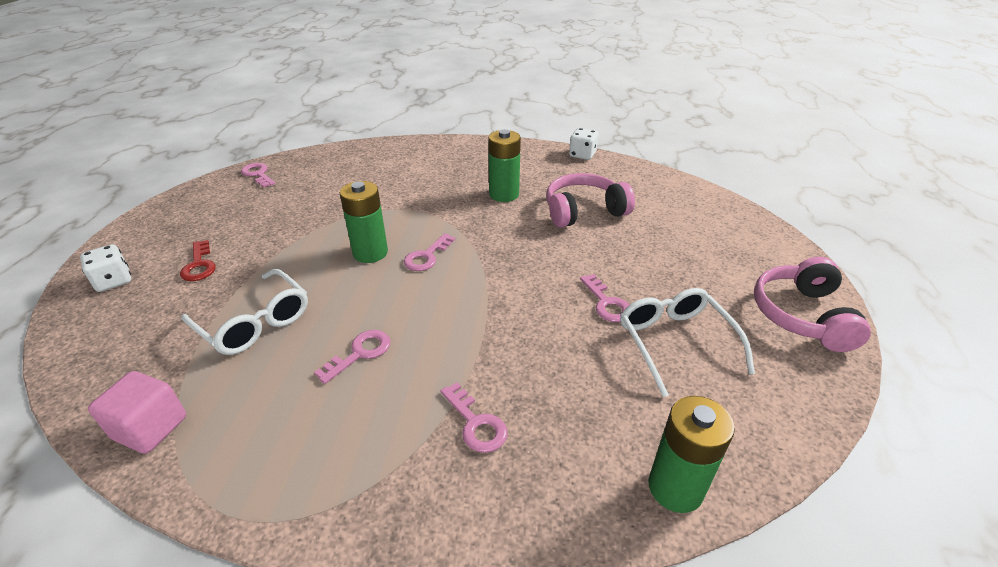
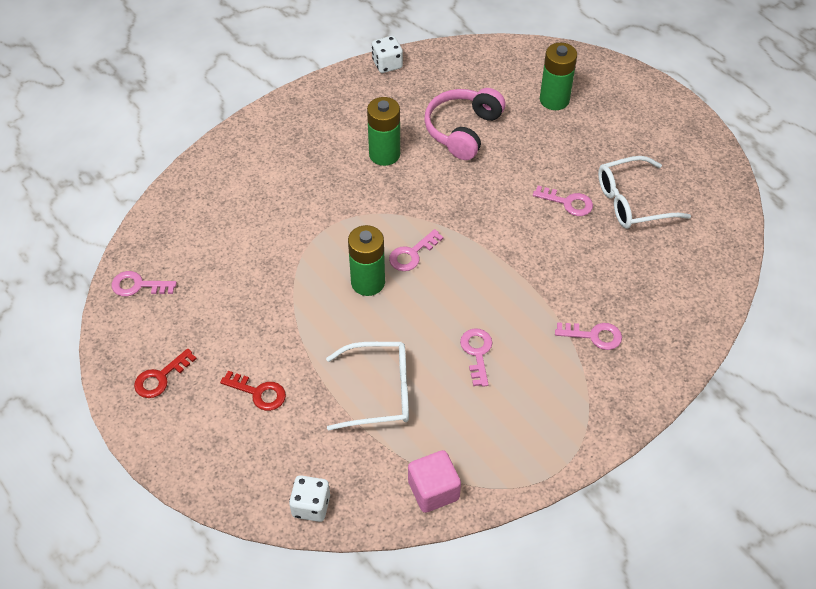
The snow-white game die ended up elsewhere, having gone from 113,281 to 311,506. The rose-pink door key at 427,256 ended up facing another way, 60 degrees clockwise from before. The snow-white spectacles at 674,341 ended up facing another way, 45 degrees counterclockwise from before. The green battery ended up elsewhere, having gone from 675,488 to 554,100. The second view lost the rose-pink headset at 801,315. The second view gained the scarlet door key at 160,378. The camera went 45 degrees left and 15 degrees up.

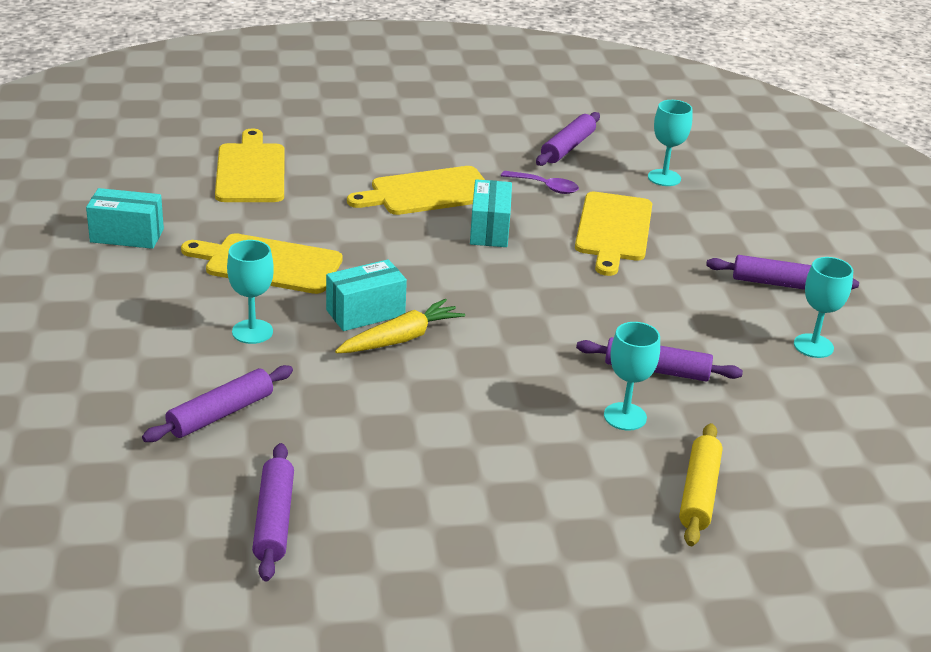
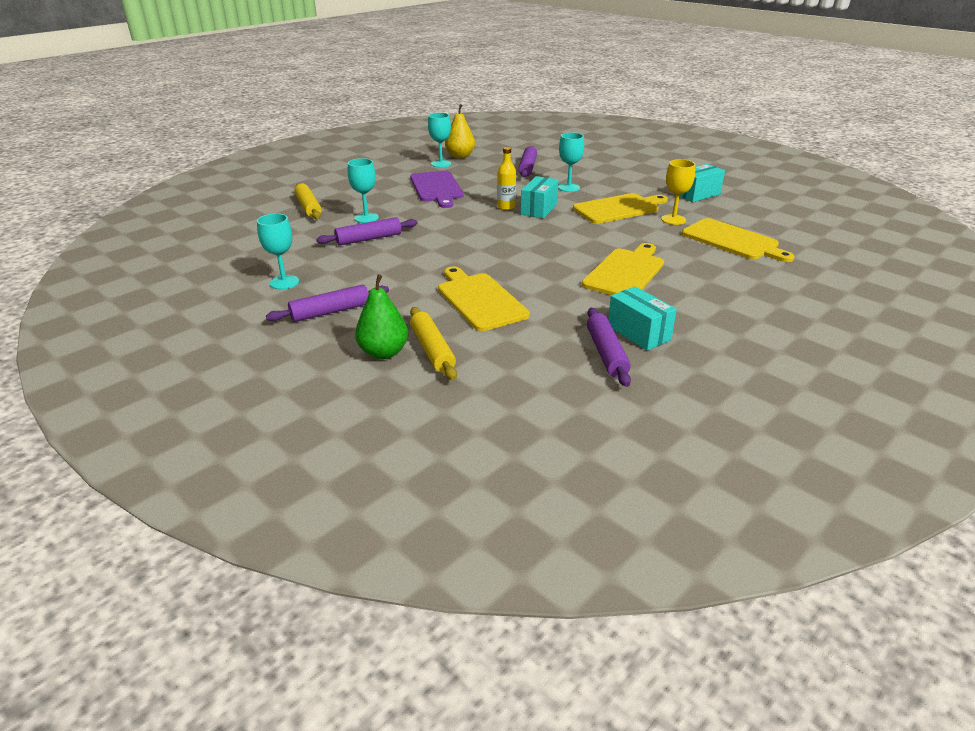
Where the royal purple pastry roller stood at 274,520, the bright yellow toy pear came to stand at 460,156. Where the bright yellow carrot stood at 401,338, the bright yellow drink bottle came to stand at 506,207. The teal parcel ended up elsewhere, having gone from 489,230 to 638,333. The second view lost the royal purple teaspoon at 545,187. The teal goblet ended up elsewhere, having gone from 664,178 to 441,164. The second view gained the green toy pear at 384,352. The second view gained the royal purple bread board at 437,188. The second view gained the bright yellow pastry roller at 432,350. The second view gained the bright yellow goblet at 673,219. The camera went 145 degrees right and 0 degrees up.

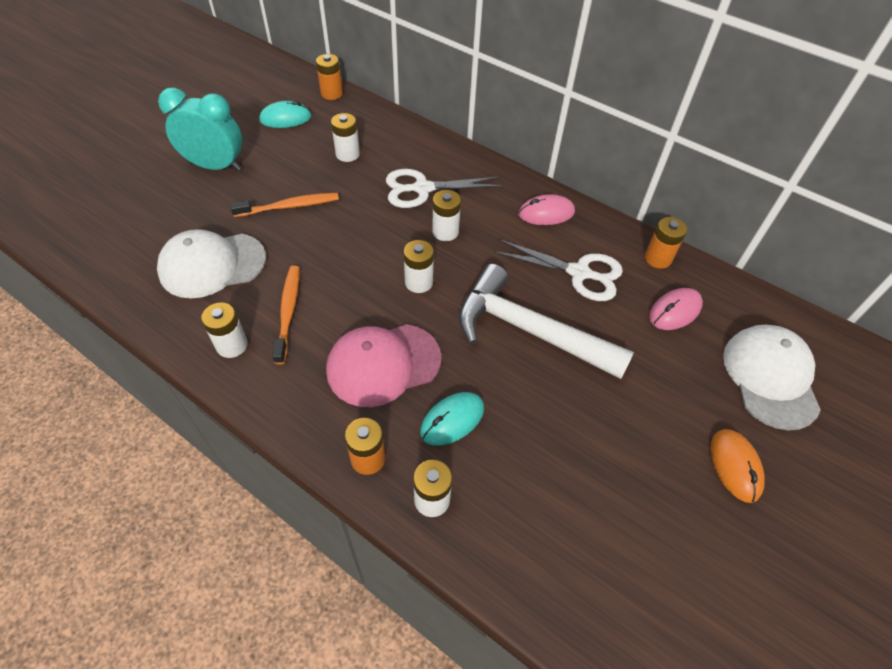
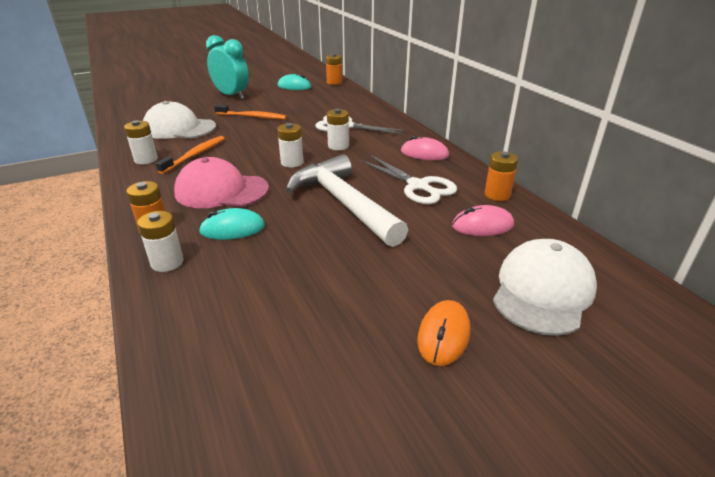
The second view lost the snow-white battery at 347,154. The camera went 30 degrees right and 20 degrees down.

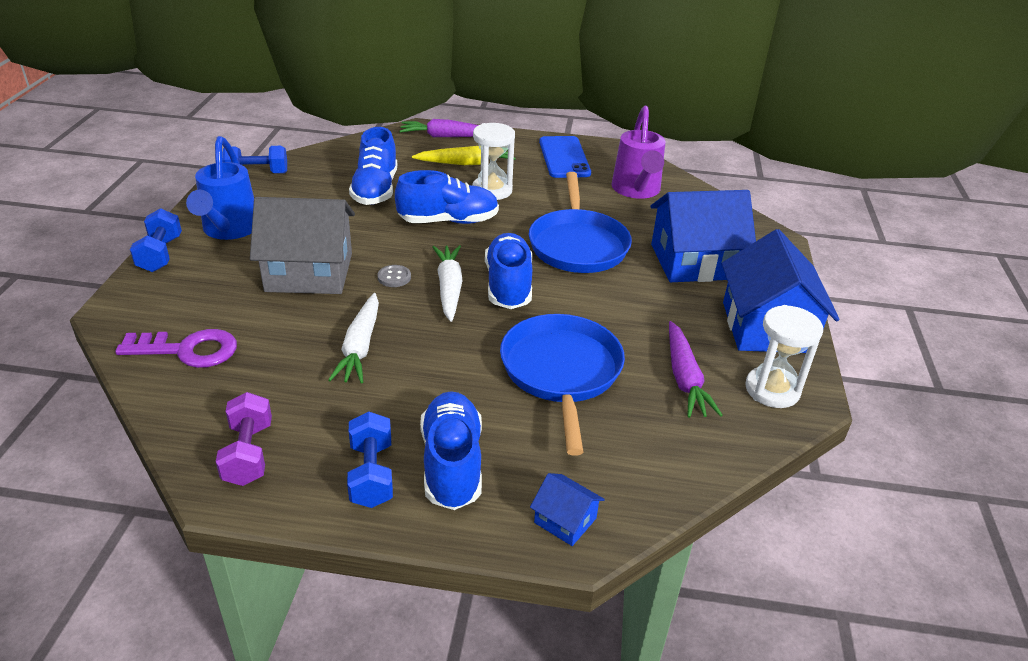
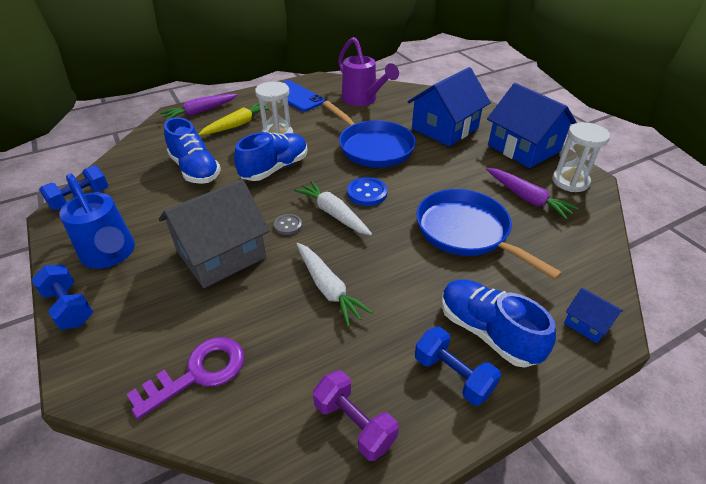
Where the blue shoe stood at 508,285, the blue shirt button came to stand at 367,193. The blue house at 565,520 ended up facing another way, 45 degrees clockwise from before. The camera went 35 degrees left and 5 degrees up.

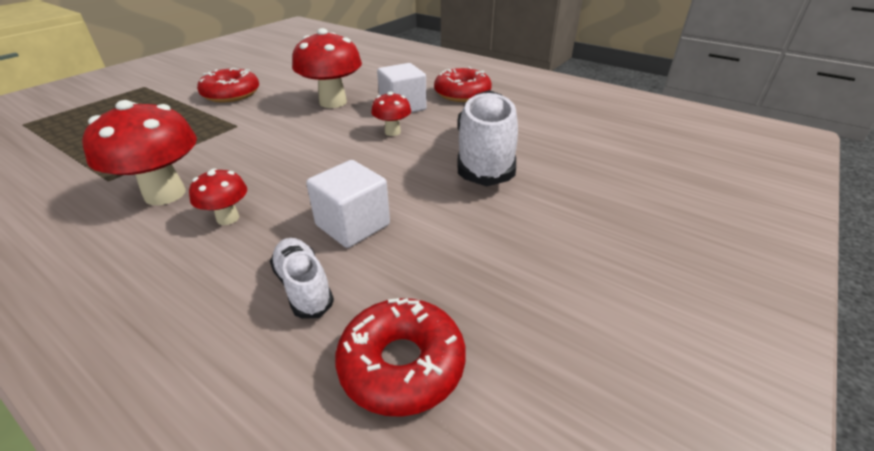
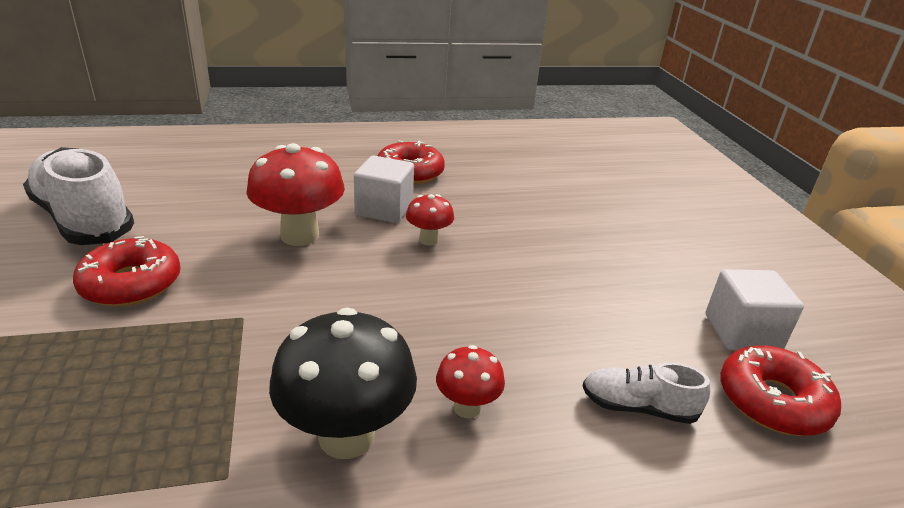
What was the scarlet toadstool at 165,194 turned into the ebony toadstool at 346,436. The snow-white cube ended up elsewhere, having gone from 353,225 to 742,332. The snow-white shoe ended up elsewhere, having gone from 485,157 to 84,219. The camera went 50 degrees left and 5 degrees down.

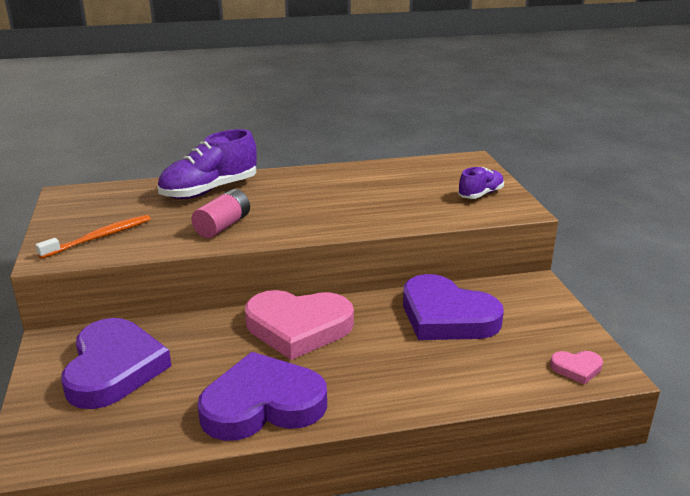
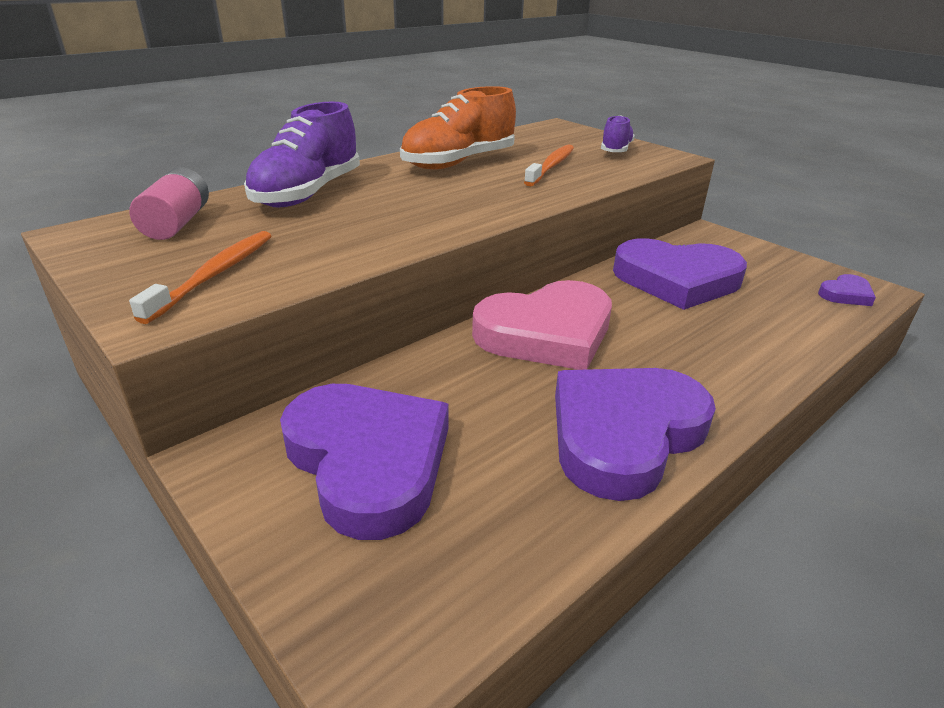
The rose-pink battery ended up elsewhere, having gone from 223,226 to 177,223. What was the rose-pink love heart at 576,368 turned into the royal purple love heart at 846,294. The second view gained the orange shoe at 458,163. The second view gained the orange dental brush at 551,166. The camera went 30 degrees left and 5 degrees up.

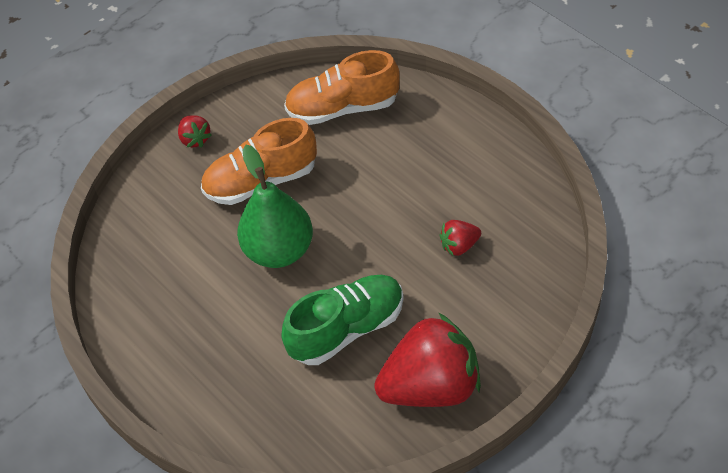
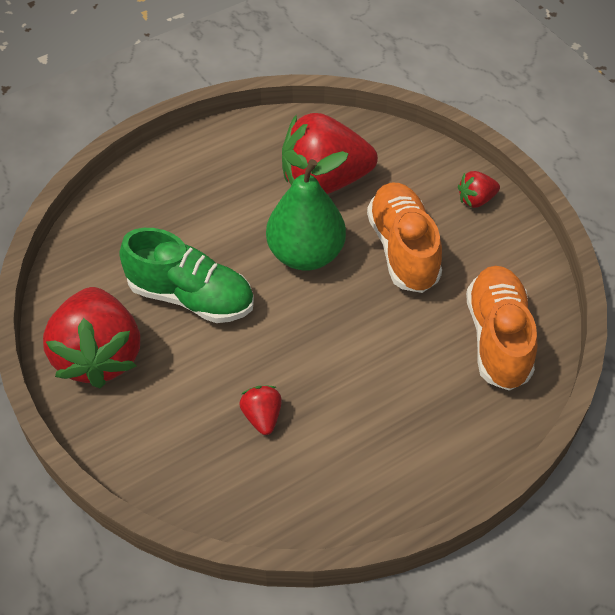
The green shoe at 347,329 ended up facing another way, 45 degrees counterclockwise from before. The second view gained the scarlet toy strawberry at 324,181. The camera went 95 degrees right and 0 degrees up.

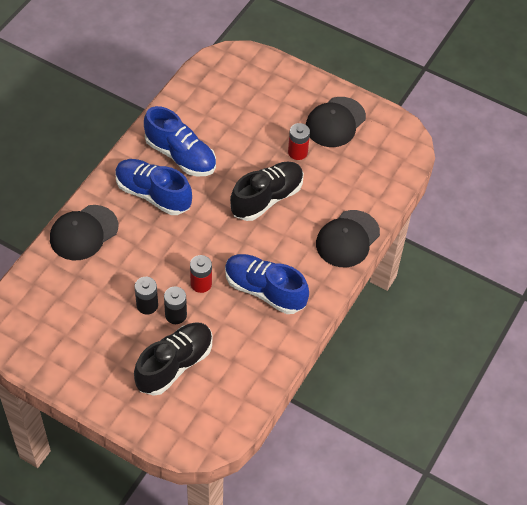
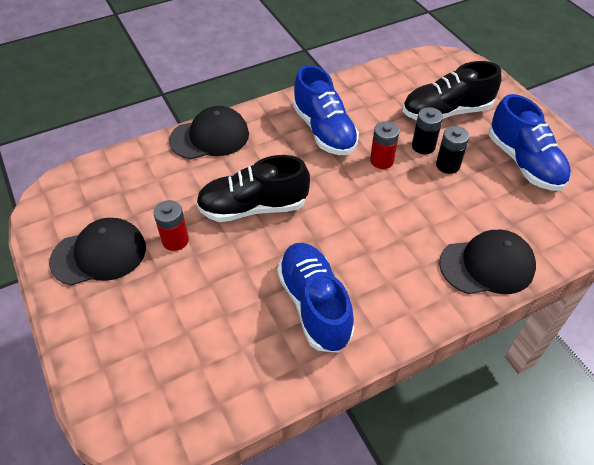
The blue shoe ended up elsewhere, having gone from 153,194 to 524,162. The camera went 145 degrees left and 5 degrees down.

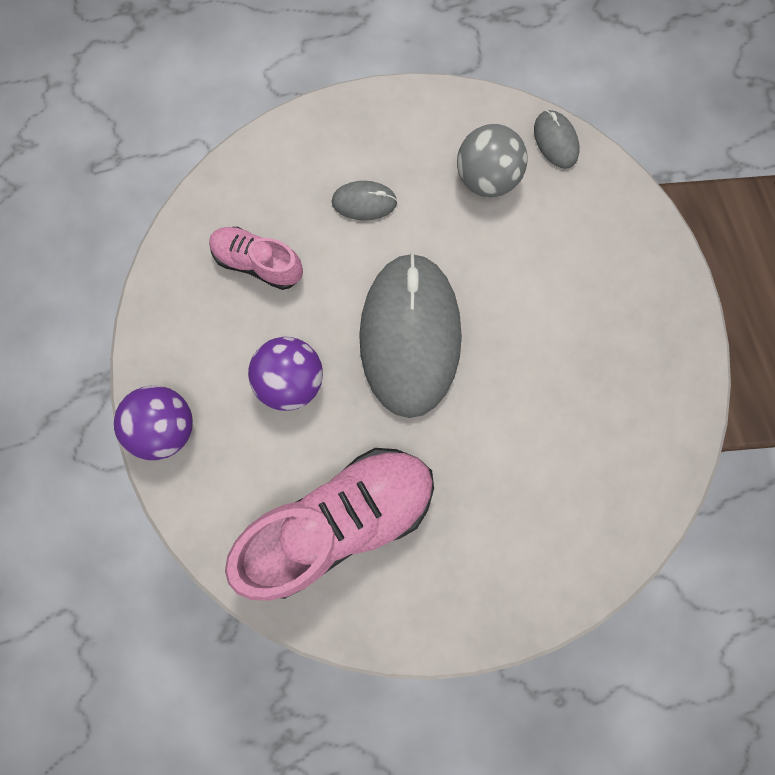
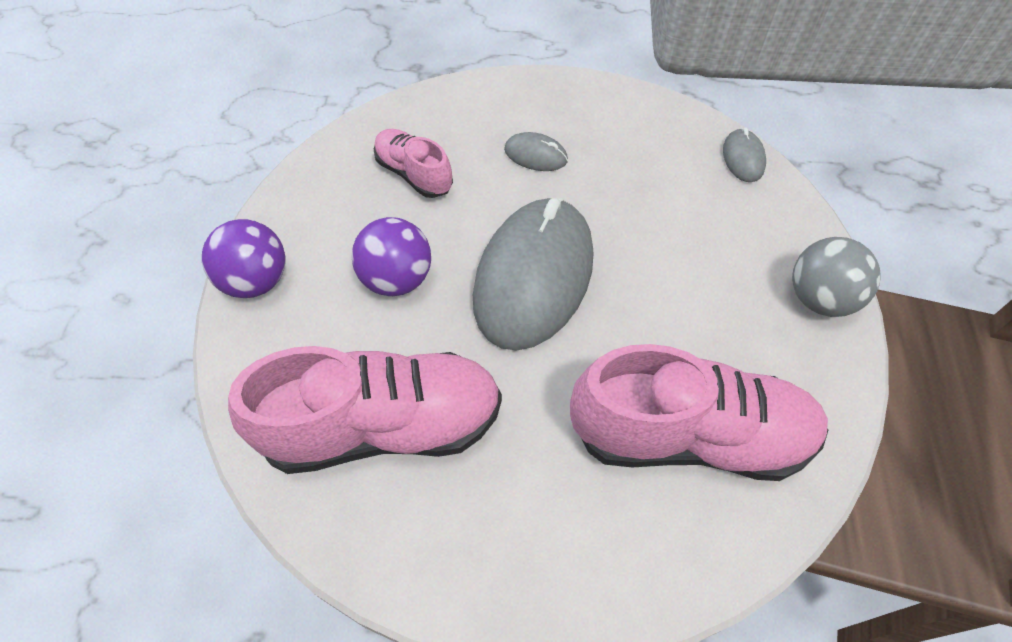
The ash-grey sphere ended up elsewhere, having gone from 486,177 to 820,298. The second view gained the rose-pink shoe at 689,435. The camera went 20 degrees right and 20 degrees down.

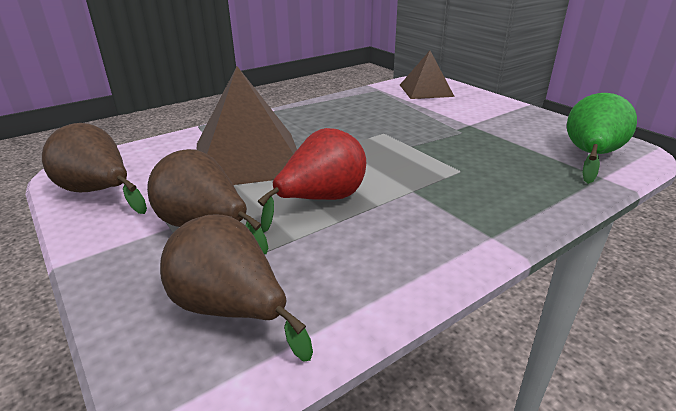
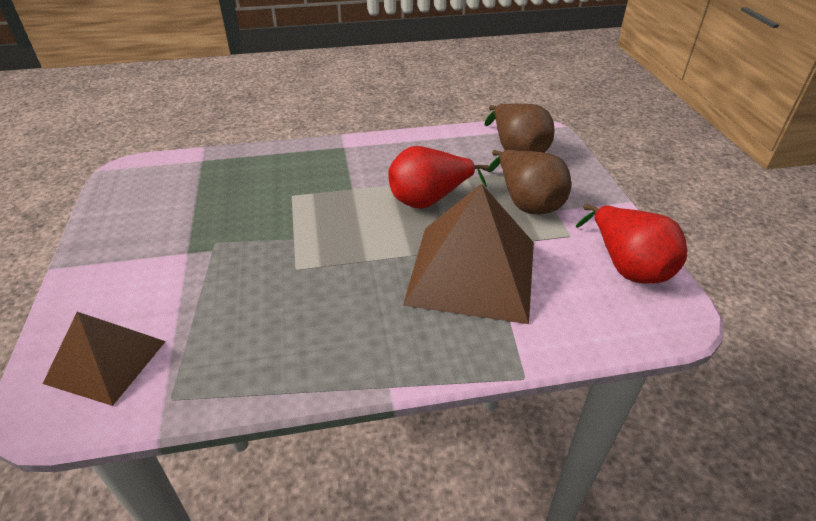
What was the russet toy pear at 99,192 turned into the scarlet toy pear at 627,266. The second view lost the green toy pear at 591,156. The camera went 155 degrees left and 10 degrees up.

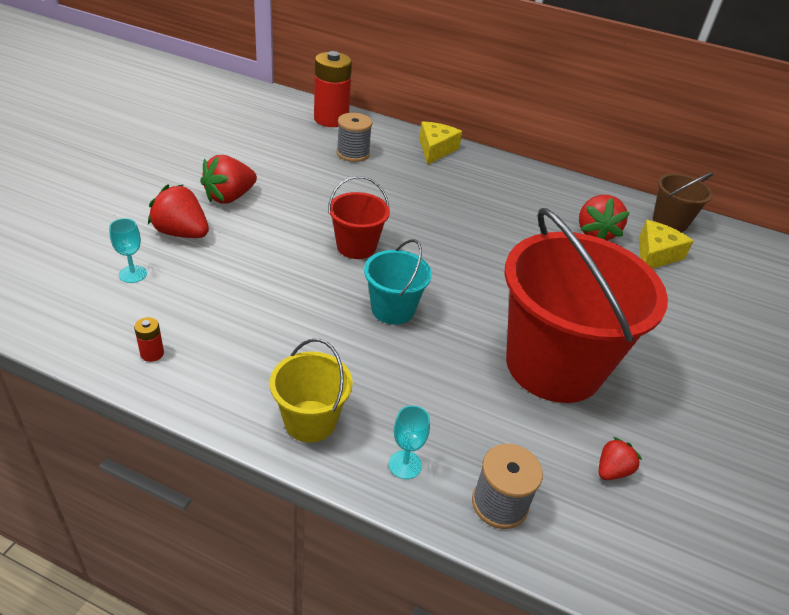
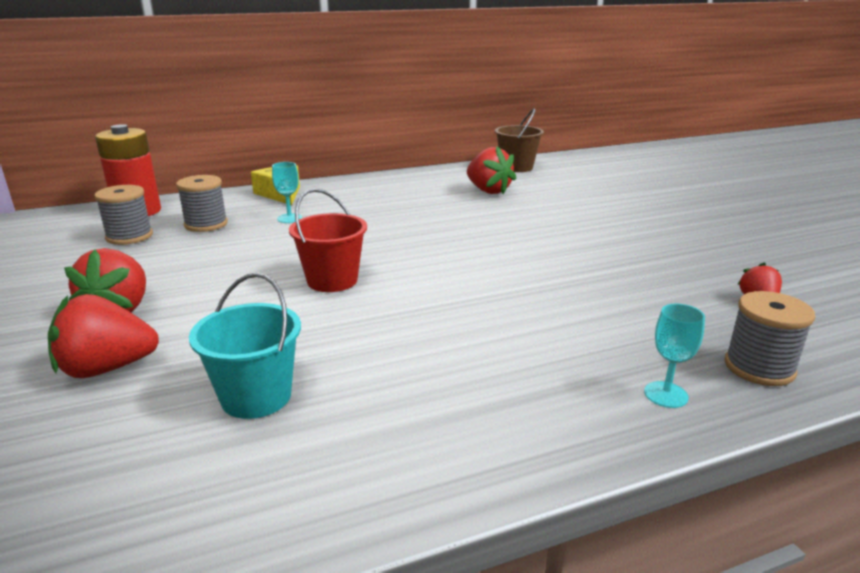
The teal goblet ended up elsewhere, having gone from 133,274 to 289,218. The second view lost the scarlet battery at 152,353. The second view lost the bright yellow bucket at 310,421. The teal bucket ended up elsewhere, having gone from 392,309 to 256,397. The second view lost the scarlet bucket at 553,365. The second view lost the bright yellow cheese wedge at 655,255. The second view gained the ash-grey spool at 129,236. The camera went 40 degrees left and 15 degrees down.

